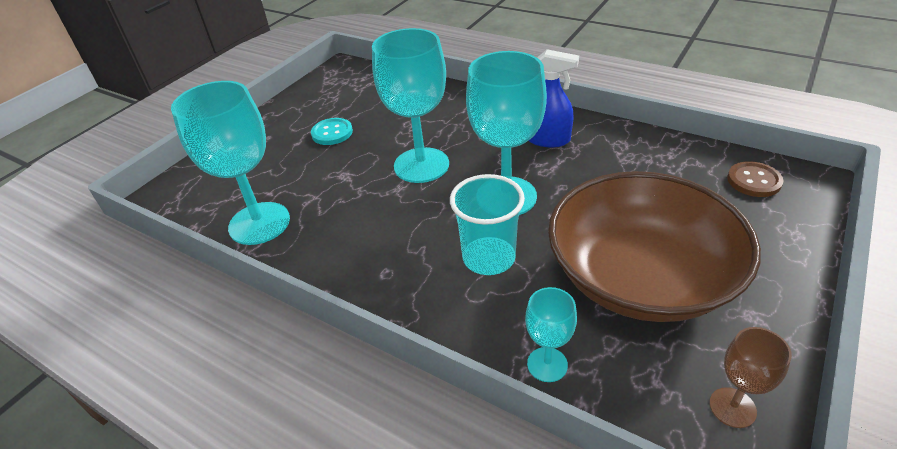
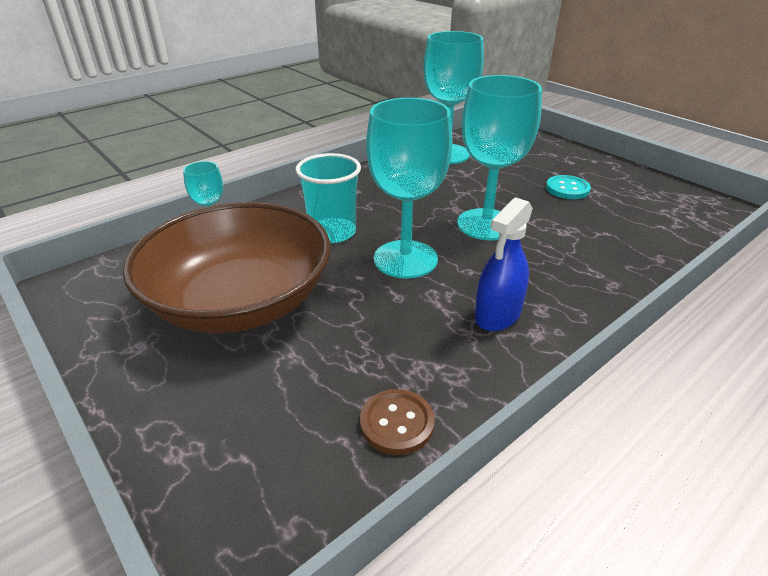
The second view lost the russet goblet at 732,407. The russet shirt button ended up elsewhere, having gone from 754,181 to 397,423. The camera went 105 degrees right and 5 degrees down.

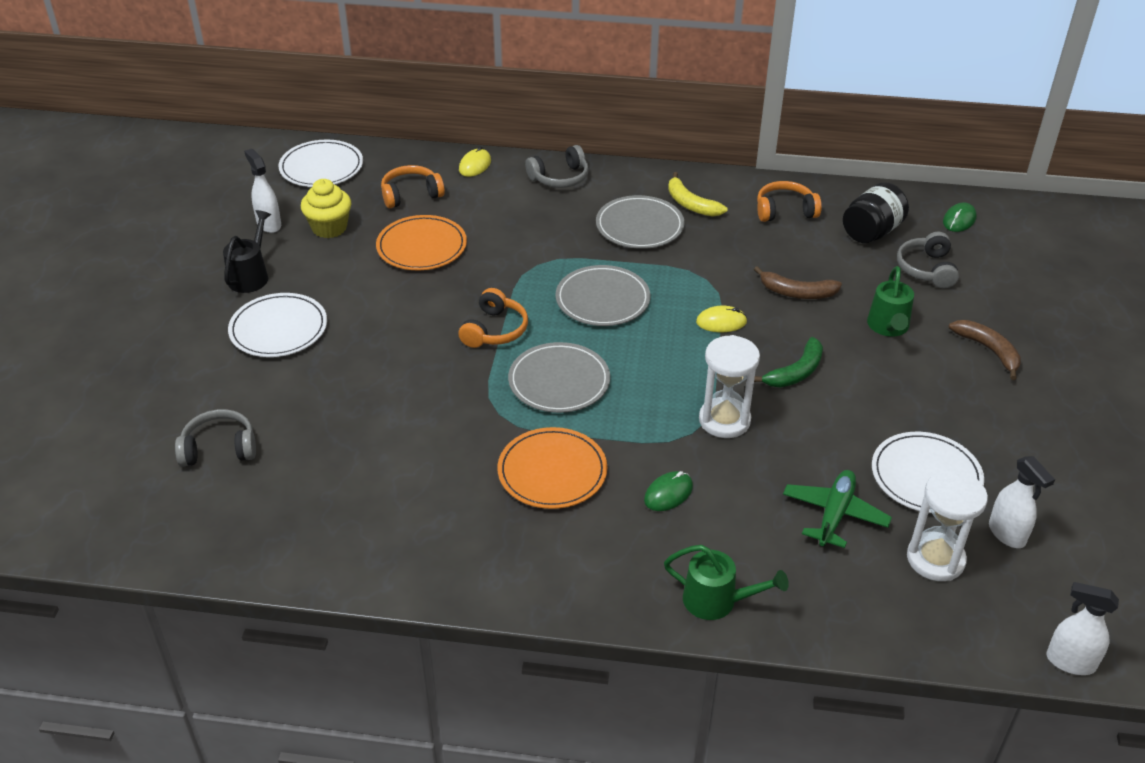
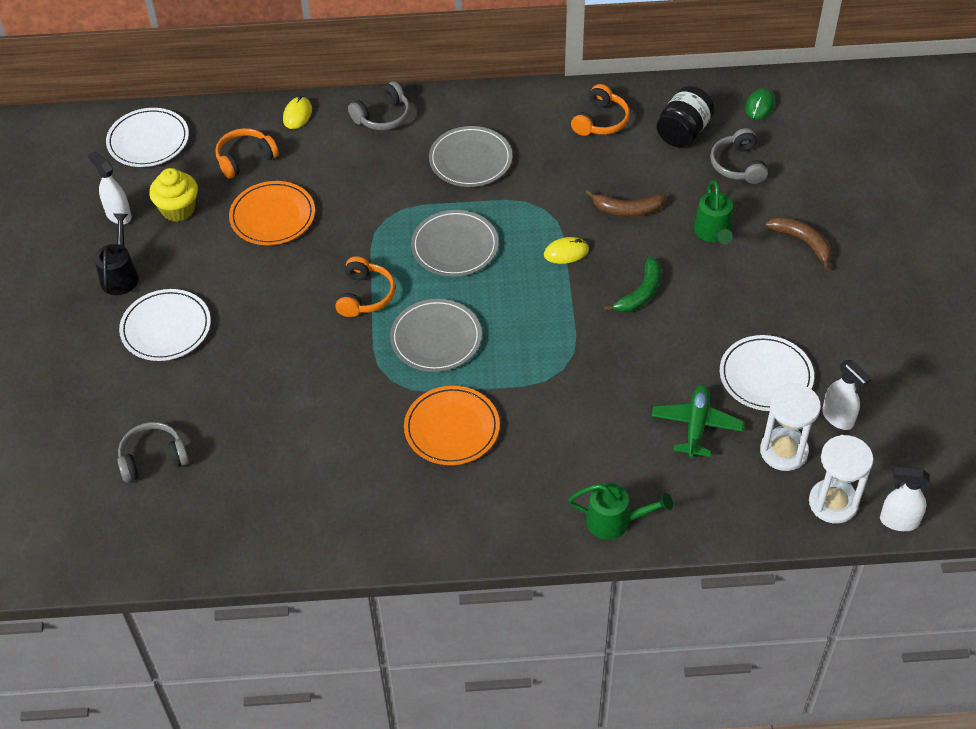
The second view lost the green mouse at 668,493. The second view lost the bright yellow toy banana at 691,204. The snow-white sand timer ended up elsewhere, having gone from 724,420 to 833,503. The orange headset at 785,211 ended up facing another way, 135 degrees clockwise from before. The camera went 10 degrees left and 10 degrees up.

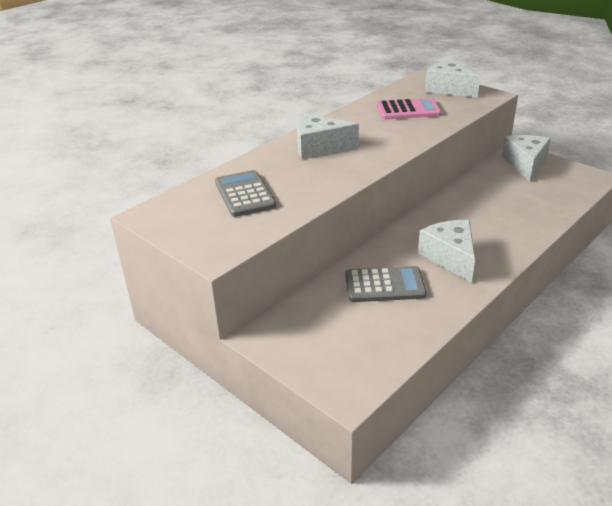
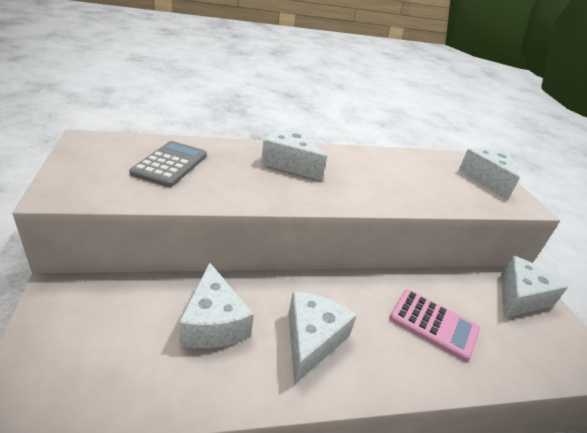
Where the ash-grey calculator stood at 384,285, the snow-white cheese wedge came to stand at 213,323. The rose-pink calculator ended up elsewhere, having gone from 408,110 to 433,324. The camera went 30 degrees right and 0 degrees up.

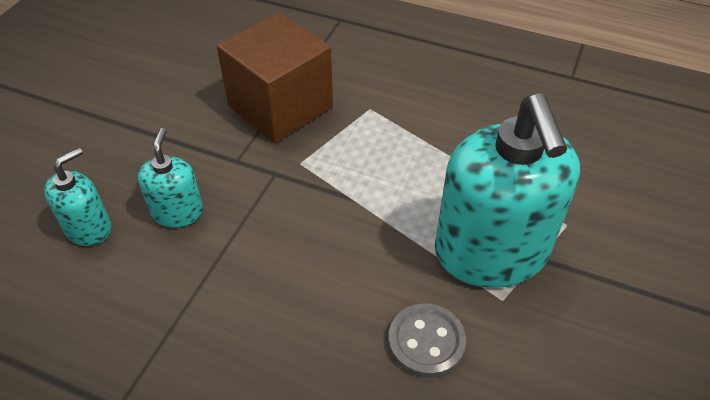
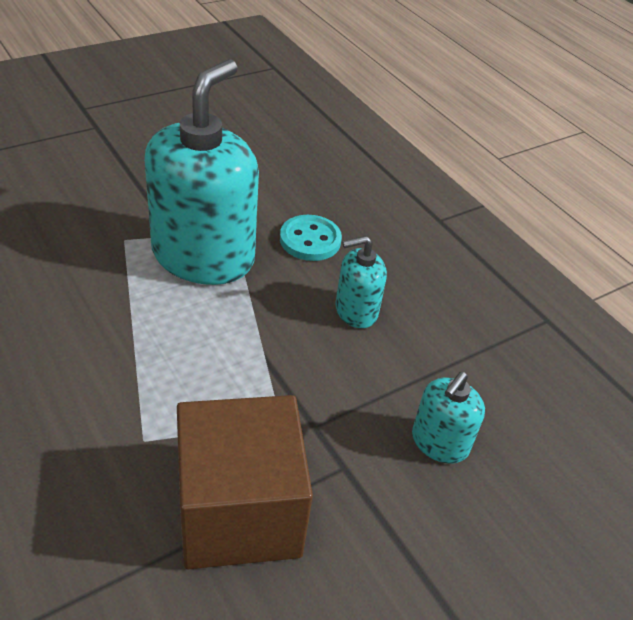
The teal pump bottle ended up elsewhere, having gone from 88,228 to 356,311. What was the ash-grey shirt button at 426,342 turned into the teal shirt button at 310,240. The camera went 150 degrees left and 5 degrees down.

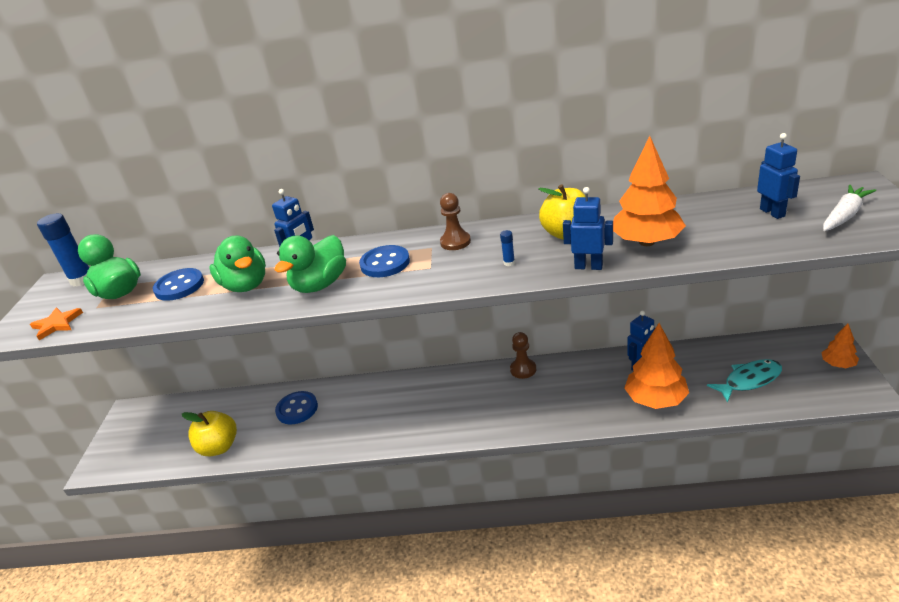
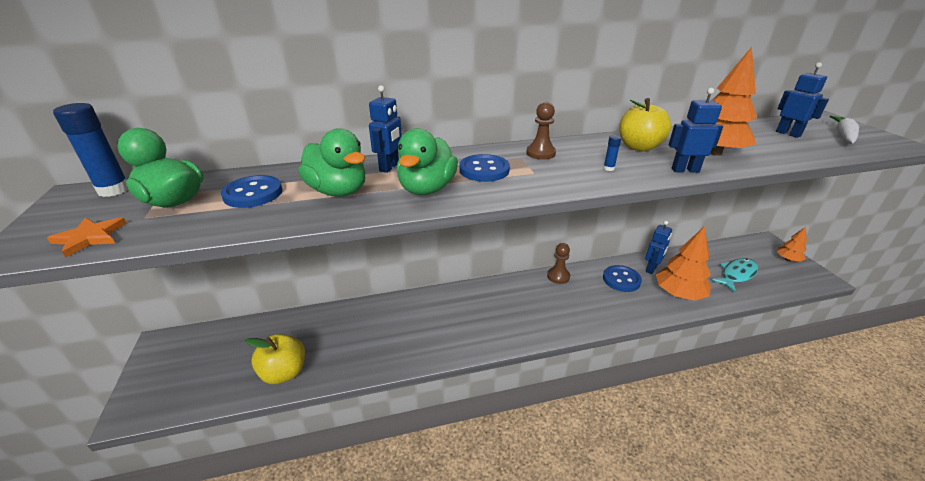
The blue shirt button ended up elsewhere, having gone from 297,409 to 621,280. The camera went 20 degrees left and 0 degrees up.

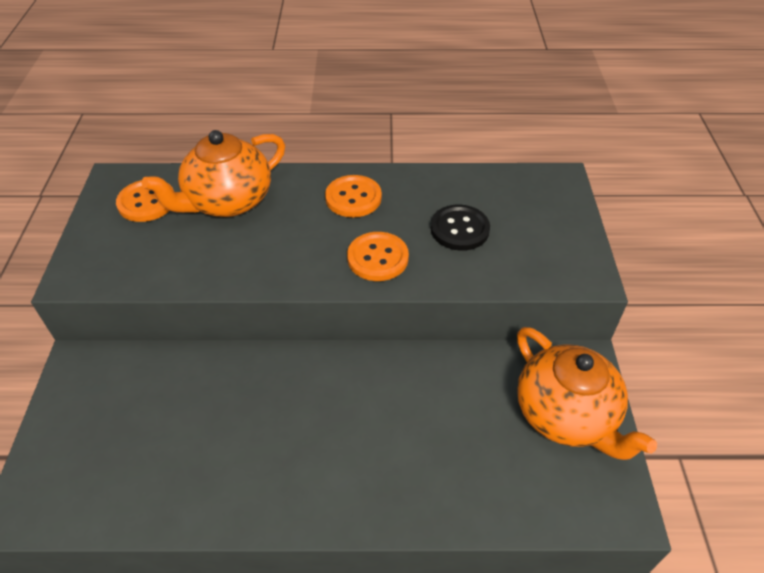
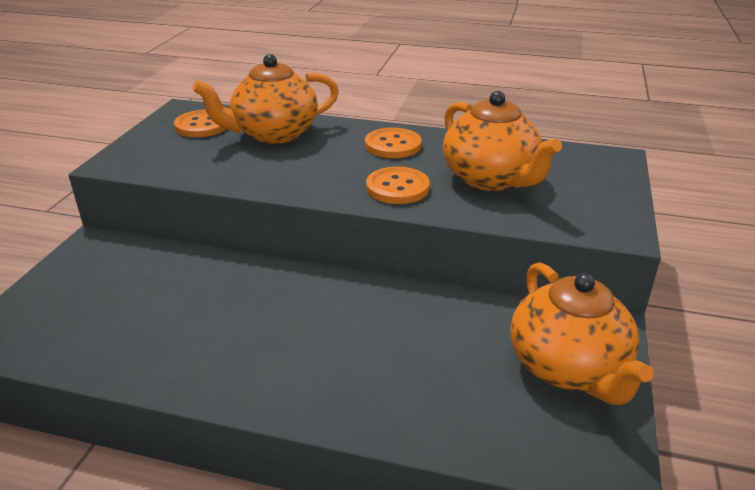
Where the ebony shirt button stood at 459,229, the orange china teapot came to stand at 491,179. The camera went 15 degrees right and 15 degrees down.

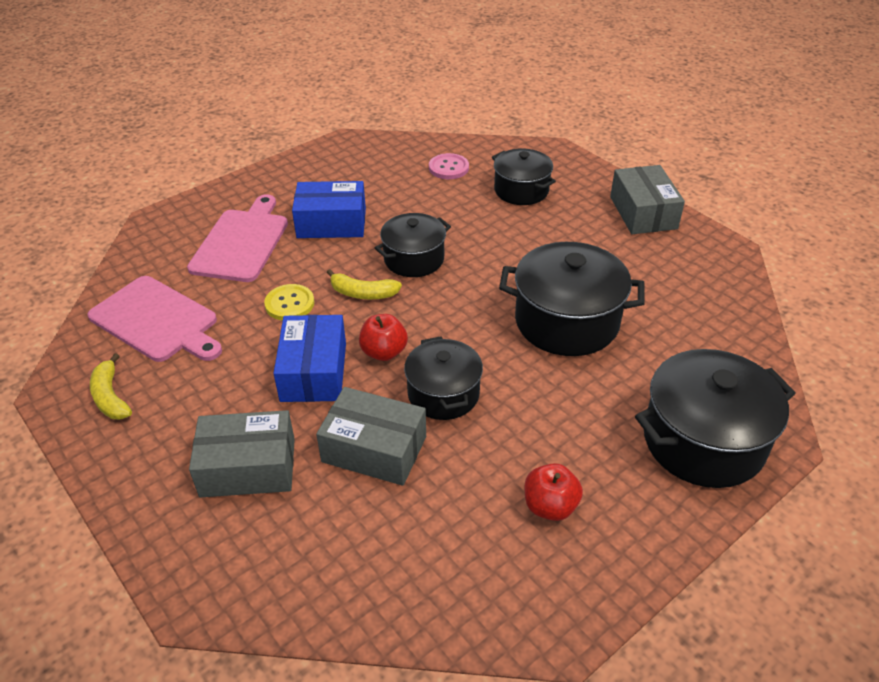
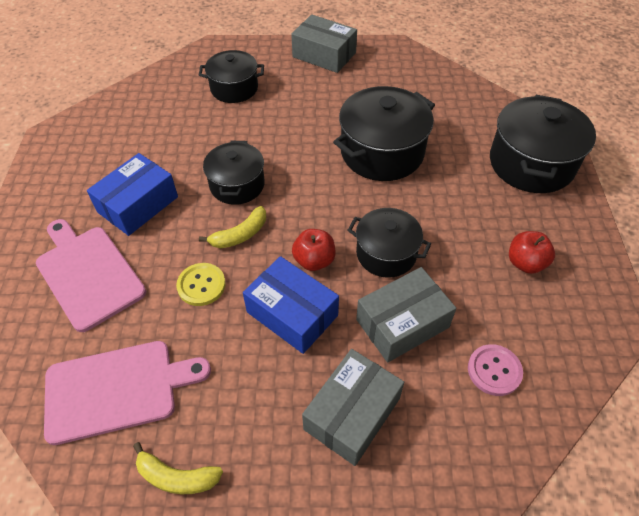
The rose-pink shirt button ended up elsewhere, having gone from 448,168 to 494,370. The camera went 50 degrees left and 10 degrees up.

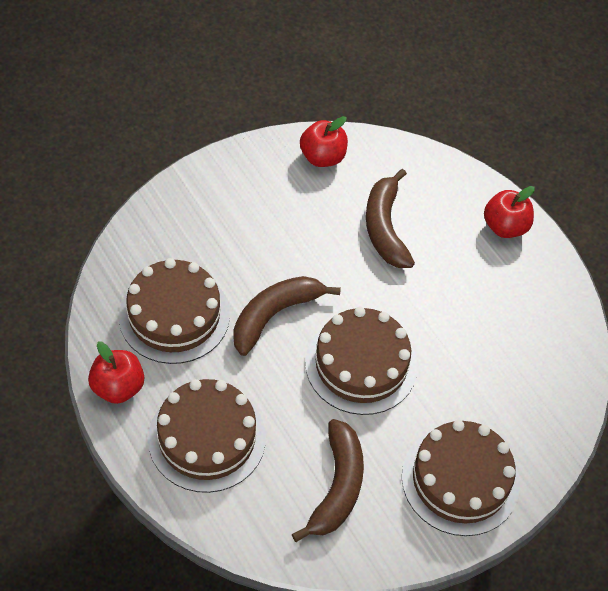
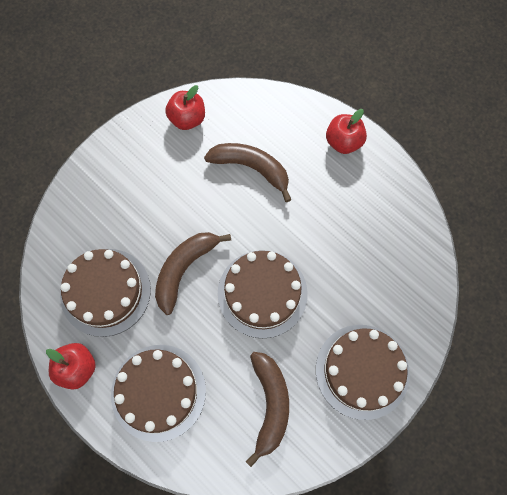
The russet toy banana at 385,228 ended up facing another way, 135 degrees clockwise from before. The camera went 10 degrees left and 15 degrees up.

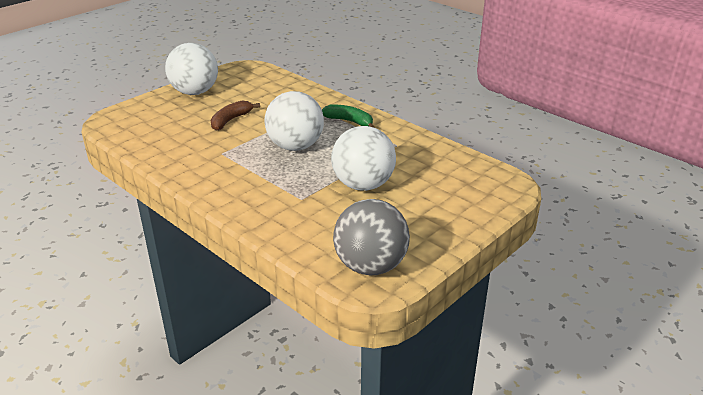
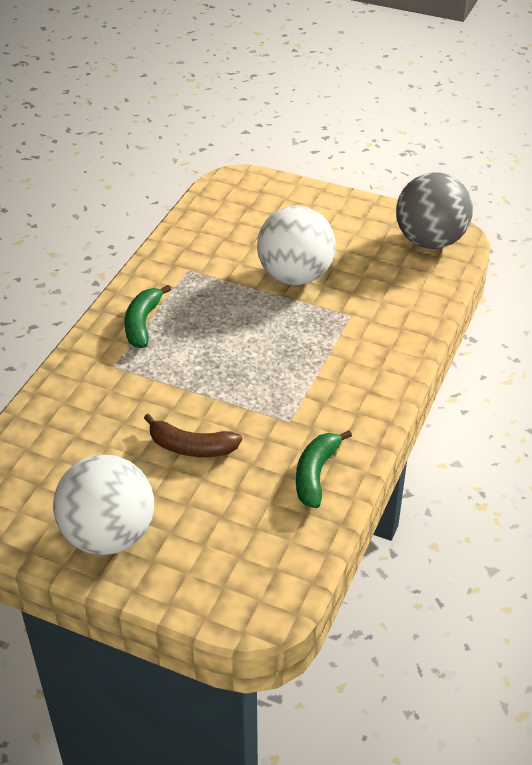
The second view lost the snow-white sphere at 295,146. The second view gained the green toy banana at 316,474. The camera went 110 degrees left and 10 degrees up.

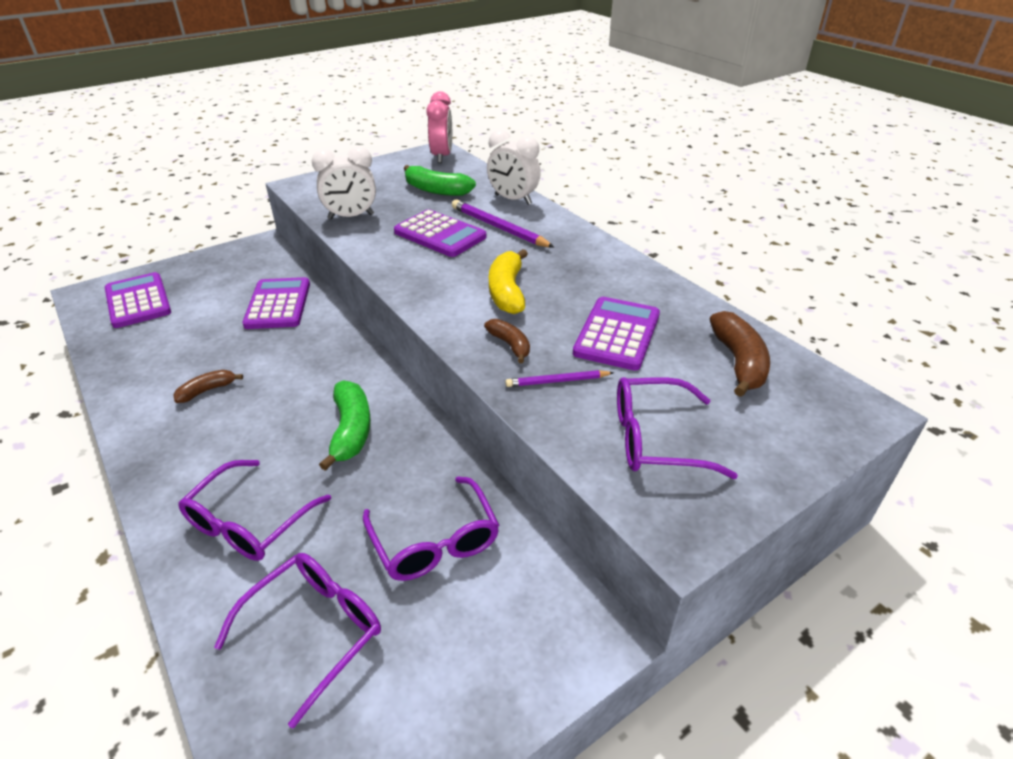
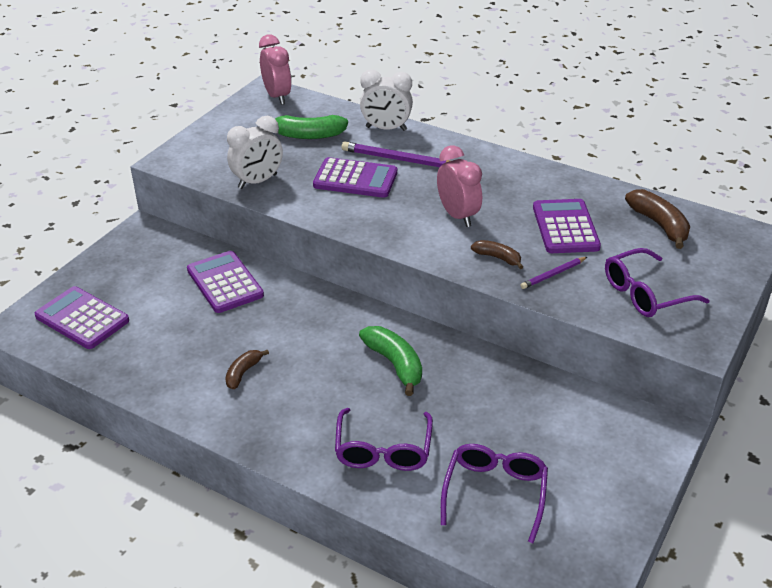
The second view lost the royal purple spectacles at 435,541. Where the bright yellow toy banana stood at 507,291, the rose-pink alarm clock came to stand at 457,216. The camera went 25 degrees left and 0 degrees up.

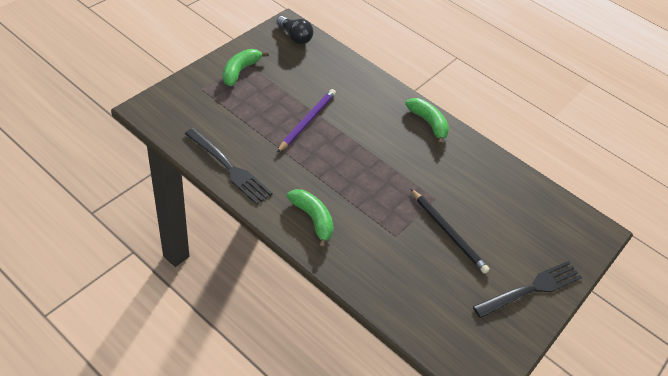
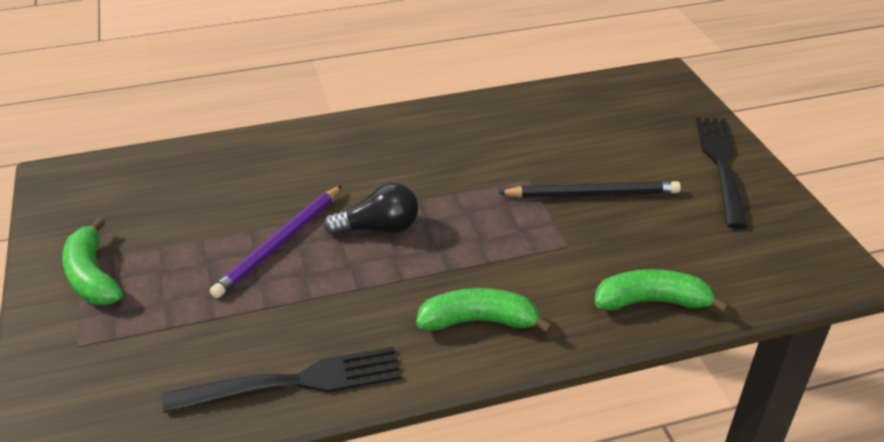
The ebony light bulb ended up elsewhere, having gone from 295,37 to 378,228. The royal purple wooden pencil at 307,121 ended up facing another way, 120 degrees counterclockwise from before. The green toy banana ended up elsewhere, having gone from 428,123 to 651,301. The camera went 50 degrees left and 10 degrees down.

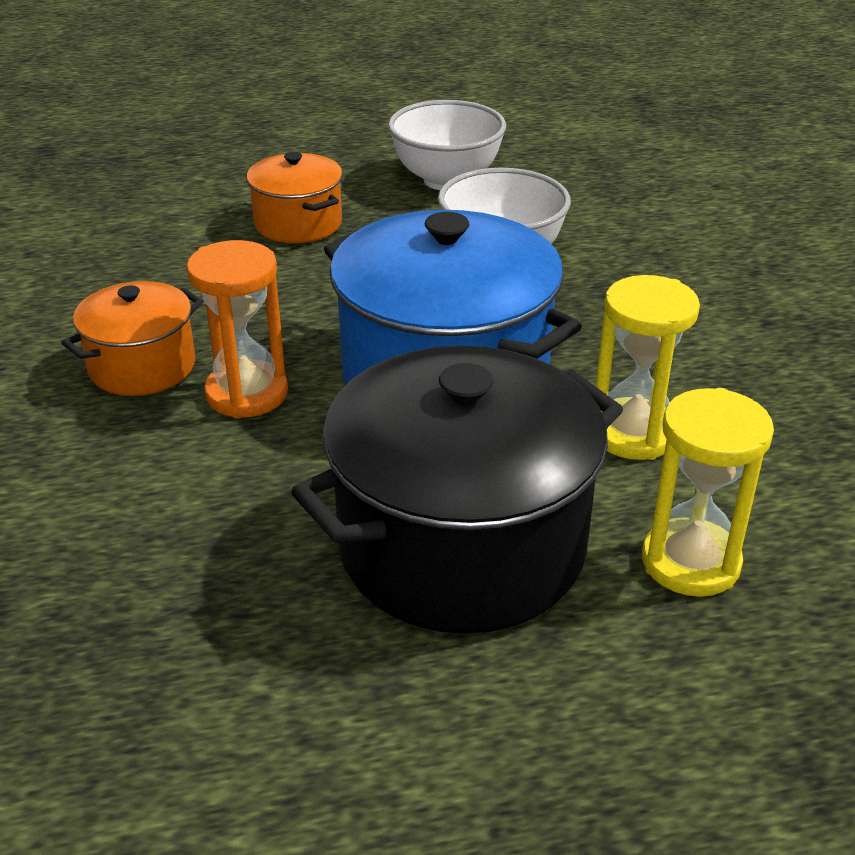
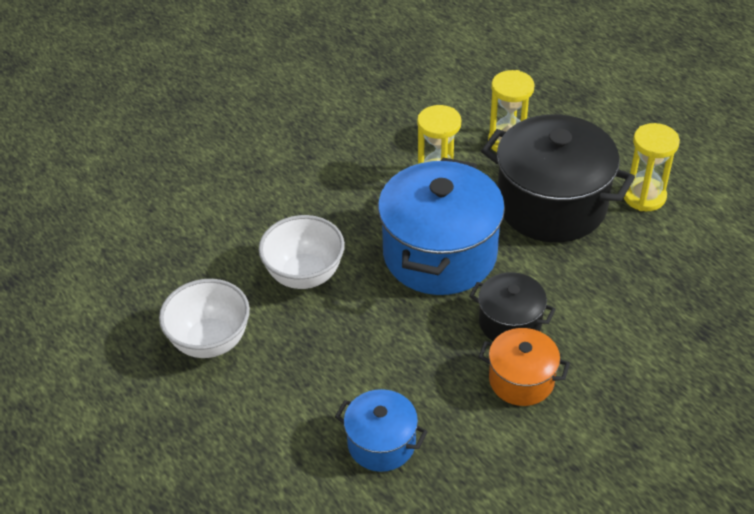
Where the orange sand timer stood at 247,394, the ebony cooking pot came to stand at 510,323. The second view lost the orange cooking pot at 298,224. The second view gained the blue cooking pot at 381,443. The second view gained the bright yellow sand timer at 644,196. The camera went 115 degrees left and 10 degrees up.

